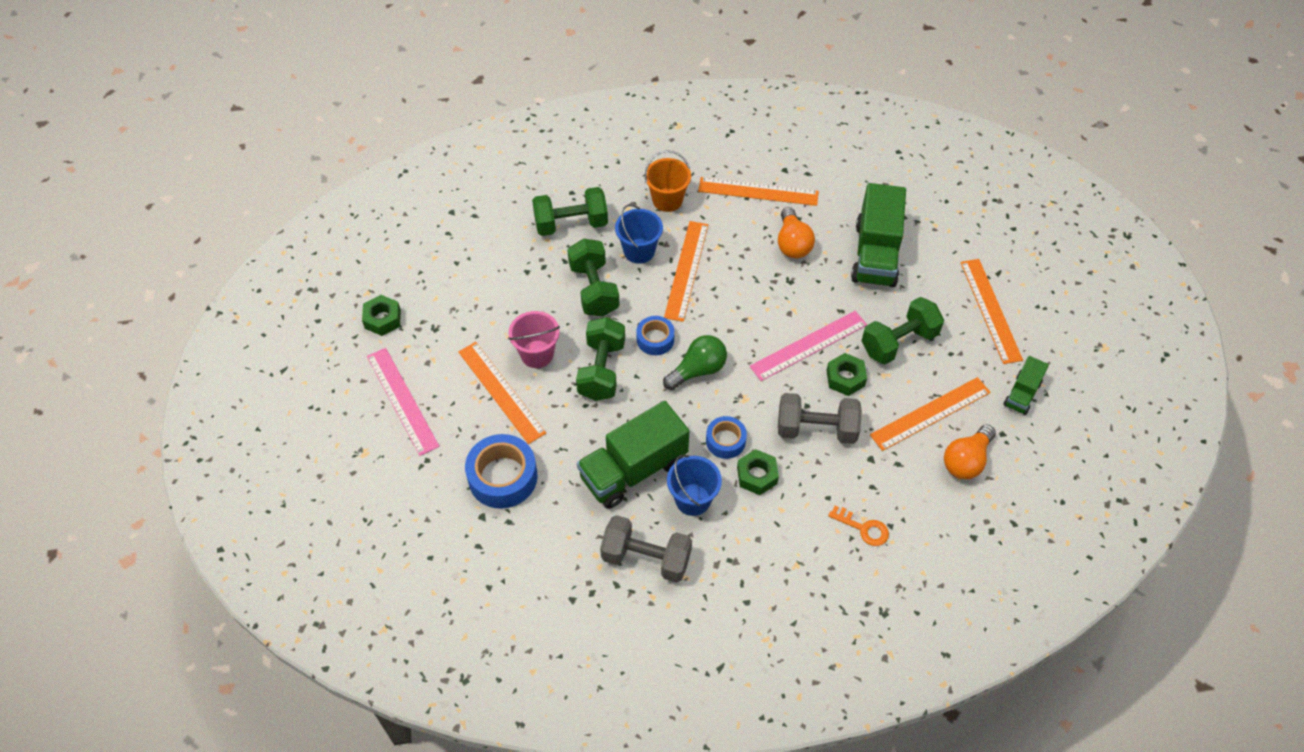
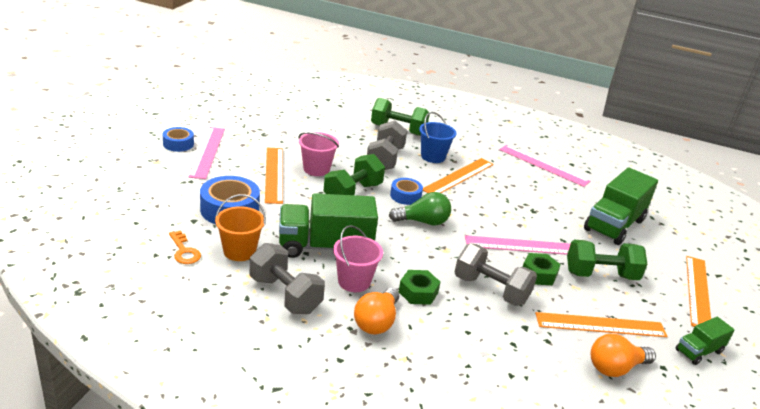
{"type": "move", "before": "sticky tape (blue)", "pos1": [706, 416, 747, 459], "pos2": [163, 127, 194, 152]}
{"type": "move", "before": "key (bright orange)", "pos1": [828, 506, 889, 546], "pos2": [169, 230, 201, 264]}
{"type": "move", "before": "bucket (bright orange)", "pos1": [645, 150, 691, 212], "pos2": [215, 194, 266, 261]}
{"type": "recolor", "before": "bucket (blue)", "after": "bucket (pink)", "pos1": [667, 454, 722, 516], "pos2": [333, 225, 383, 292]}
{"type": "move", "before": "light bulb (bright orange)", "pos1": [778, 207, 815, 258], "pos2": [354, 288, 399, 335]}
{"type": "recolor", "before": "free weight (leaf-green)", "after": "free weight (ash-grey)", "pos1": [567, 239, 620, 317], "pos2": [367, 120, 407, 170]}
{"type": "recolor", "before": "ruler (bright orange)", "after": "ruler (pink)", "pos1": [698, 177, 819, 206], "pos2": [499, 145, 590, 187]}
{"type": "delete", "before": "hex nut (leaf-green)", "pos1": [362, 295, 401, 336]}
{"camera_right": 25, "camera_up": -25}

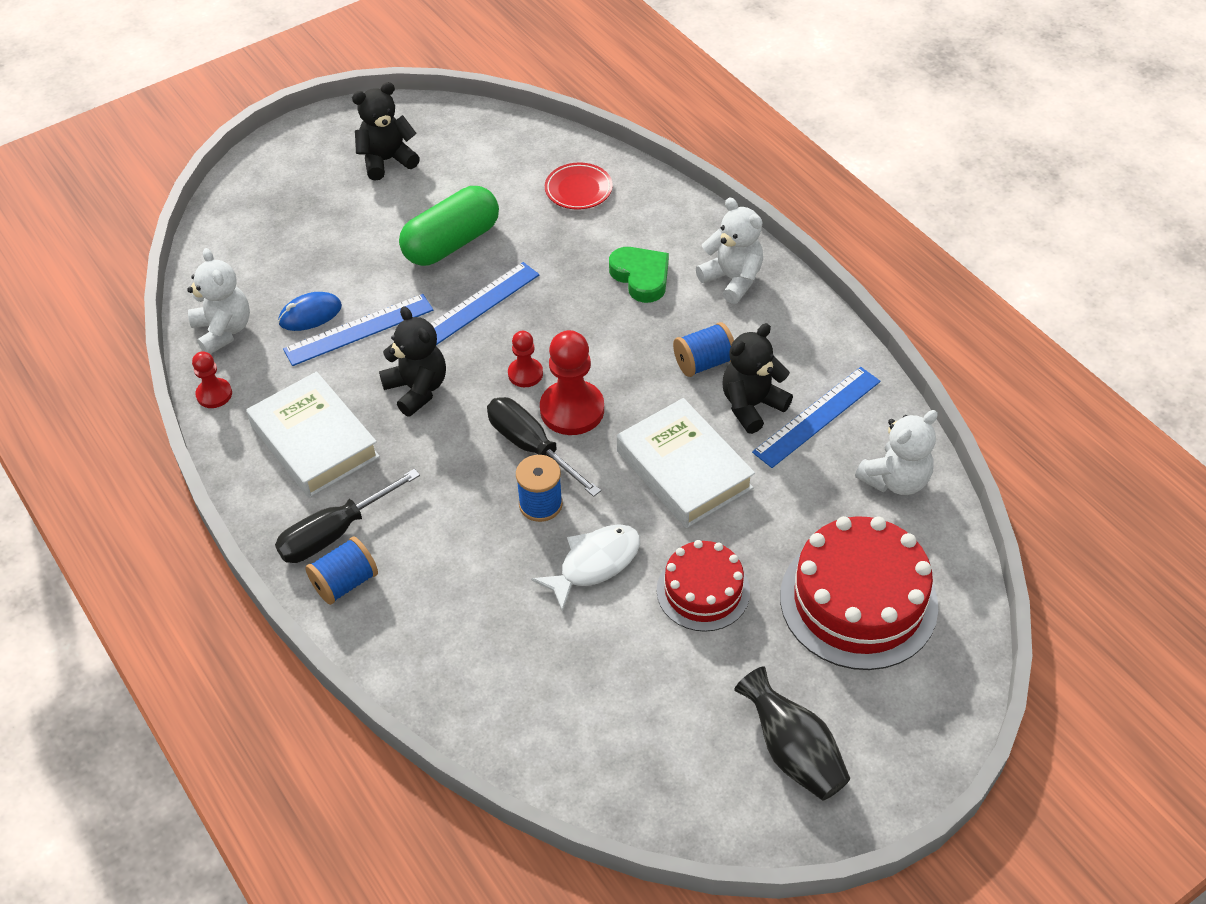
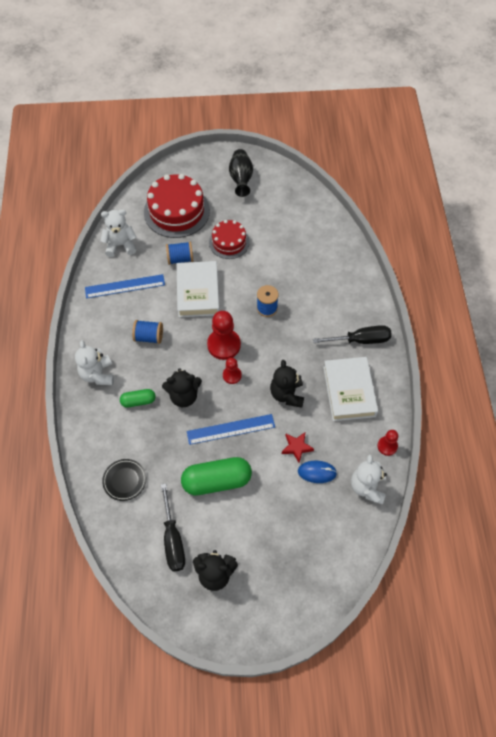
{"type": "recolor", "before": "plate (crimson)", "after": "plate (ebony)", "pos1": [545, 163, 613, 210], "pos2": [102, 459, 146, 501]}
{"type": "replace", "before": "heart shape (leaf-green)", "after": "capsule (leaf-green)", "pos1": [609, 247, 669, 303], "pos2": [120, 389, 156, 407]}
{"type": "move", "before": "hand screwdriver (ebony)", "pos1": [487, 397, 601, 497], "pos2": [161, 483, 185, 572]}
{"type": "move", "before": "stuffed bear (ebony)", "pos1": [722, 323, 793, 434], "pos2": [162, 368, 202, 407]}
{"type": "move", "before": "bobbin (blue)", "pos1": [305, 536, 378, 605], "pos2": [166, 241, 193, 265]}
{"type": "replace", "before": "ruler (blue)", "after": "star (crimson)", "pos1": [283, 294, 433, 366], "pos2": [282, 432, 314, 463]}
{"type": "delete", "before": "toy fish (pure white)", "pos1": [531, 524, 640, 612]}
{"camera_right": -150, "camera_up": 10}

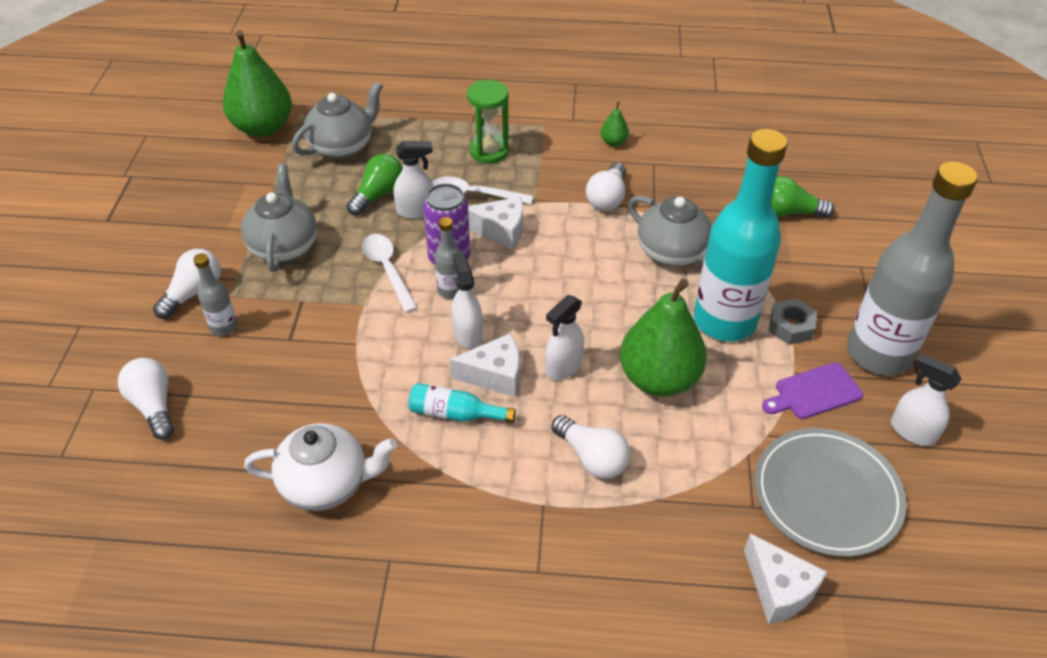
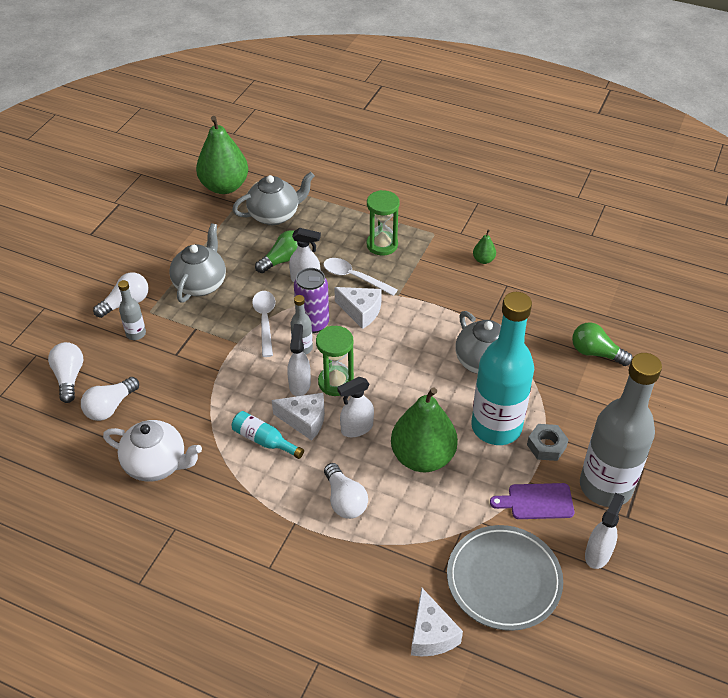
{"type": "move", "before": "light bulb (pure white)", "pos1": [586, 162, 626, 211], "pos2": [81, 377, 139, 421]}
{"type": "insert", "after": "sand timer (leaf-green)", "pos2": [316, 326, 354, 396]}
{"type": "rotate", "before": "spray cleaner (pure white)", "pos1": [891, 353, 962, 446], "pos2": [585, 493, 625, 569], "turn": 60}
{"camera_right": 20, "camera_up": 0}

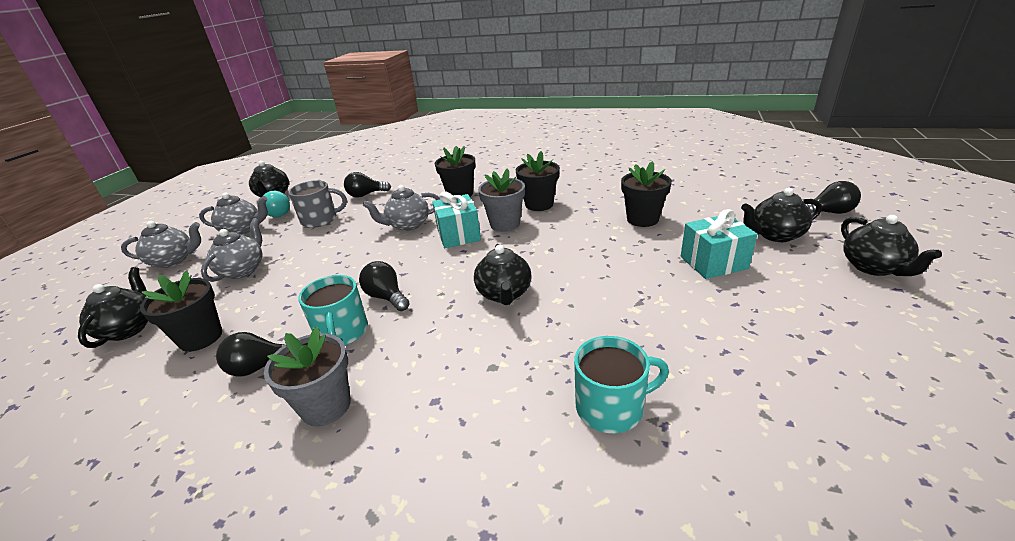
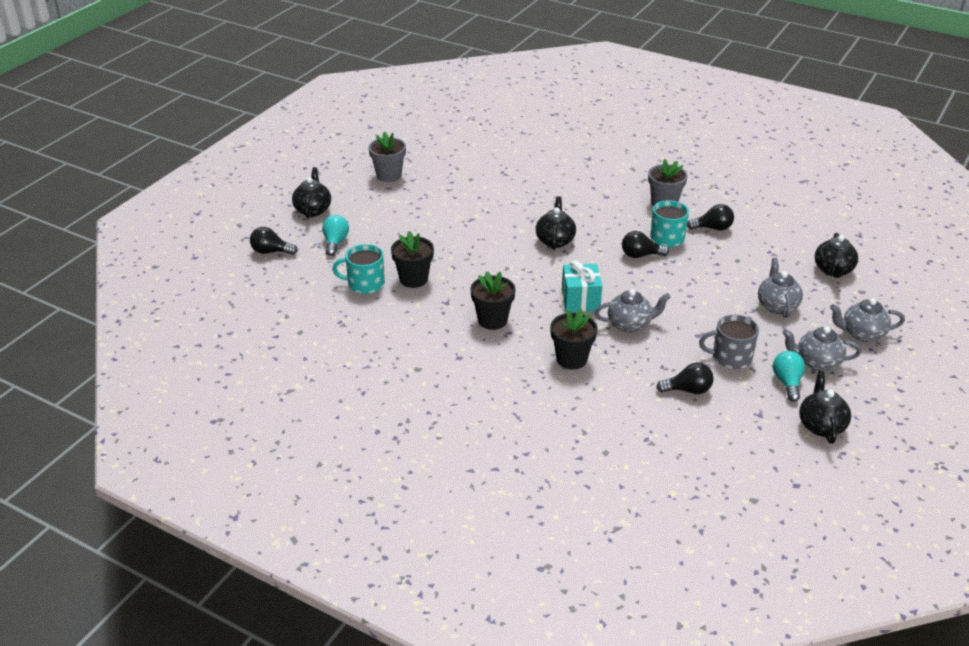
{"type": "replace", "before": "china teapot (ebony)", "after": "light bulb (teal)", "pos1": [741, 188, 822, 242], "pos2": [322, 215, 349, 256]}
{"type": "move", "before": "coffee mug (teal)", "pos1": [574, 336, 669, 433], "pos2": [332, 244, 385, 294]}
{"type": "move", "before": "potted plant (ash-grey)", "pos1": [478, 168, 525, 232], "pos2": [369, 131, 406, 182]}
{"type": "rotate", "before": "light bulb (ebony)", "pos1": [359, 261, 410, 311], "pos2": [622, 231, 669, 258], "turn": 120}
{"type": "rotate", "before": "china teapot (ash-grey)", "pos1": [201, 218, 263, 282], "pos2": [758, 258, 803, 318], "turn": 150}
{"type": "delete", "before": "potted plant (ebony)", "pos1": [140, 270, 222, 352]}
{"type": "delete", "before": "wrapped gift (teal)", "pos1": [681, 209, 757, 279]}
{"camera_right": -170, "camera_up": 5}

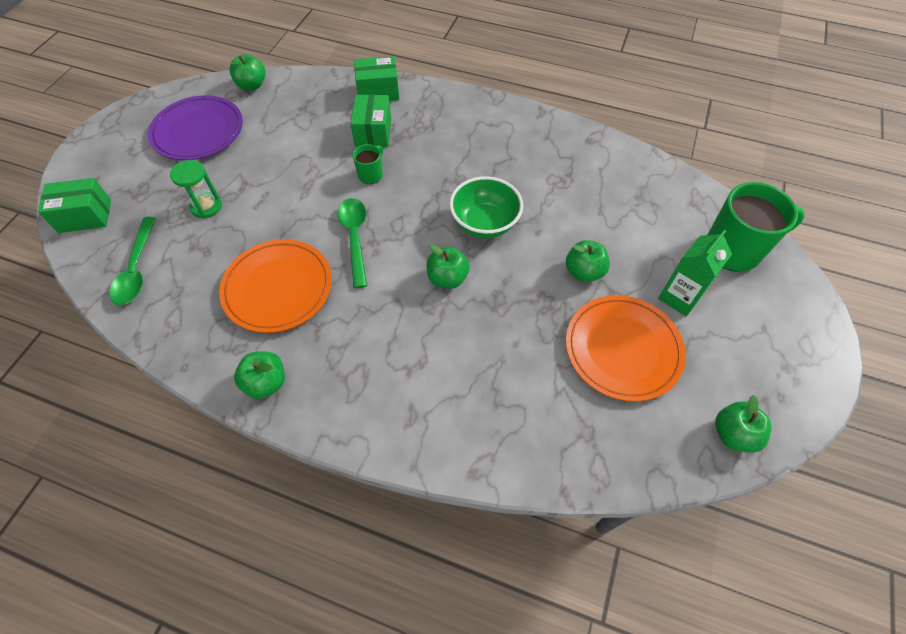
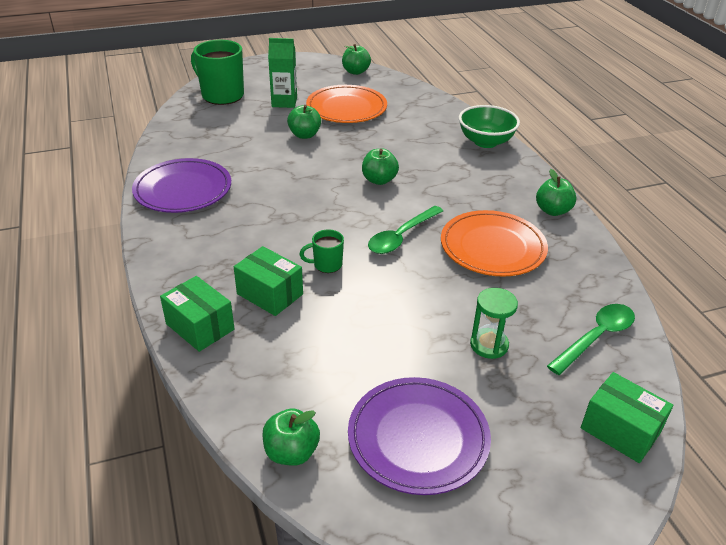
{"type": "insert", "after": "plate (violet)", "pos2": [132, 158, 231, 213]}
{"type": "rotate", "before": "box (leaf-green)", "pos1": [350, 95, 391, 147], "pos2": [234, 246, 303, 316], "turn": 75}
{"type": "move", "before": "bowl (leaf-green)", "pos1": [450, 176, 523, 238], "pos2": [459, 105, 520, 148]}
{"camera_right": -130, "camera_up": -20}

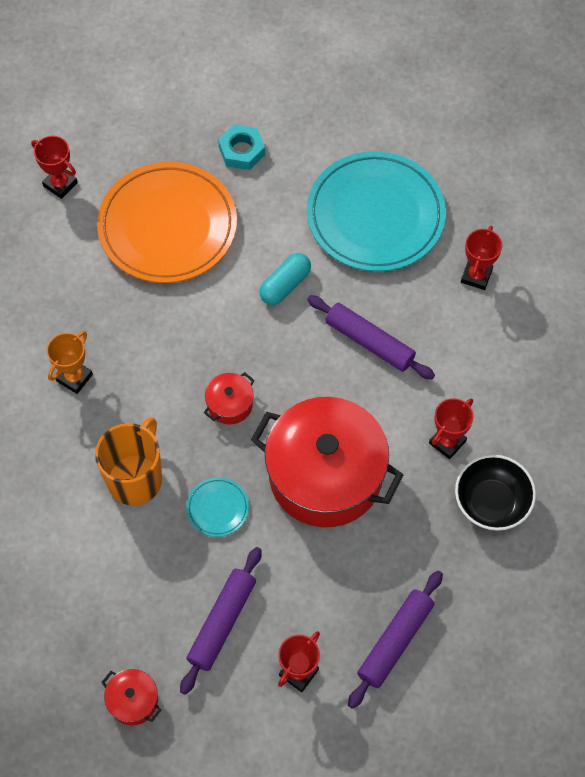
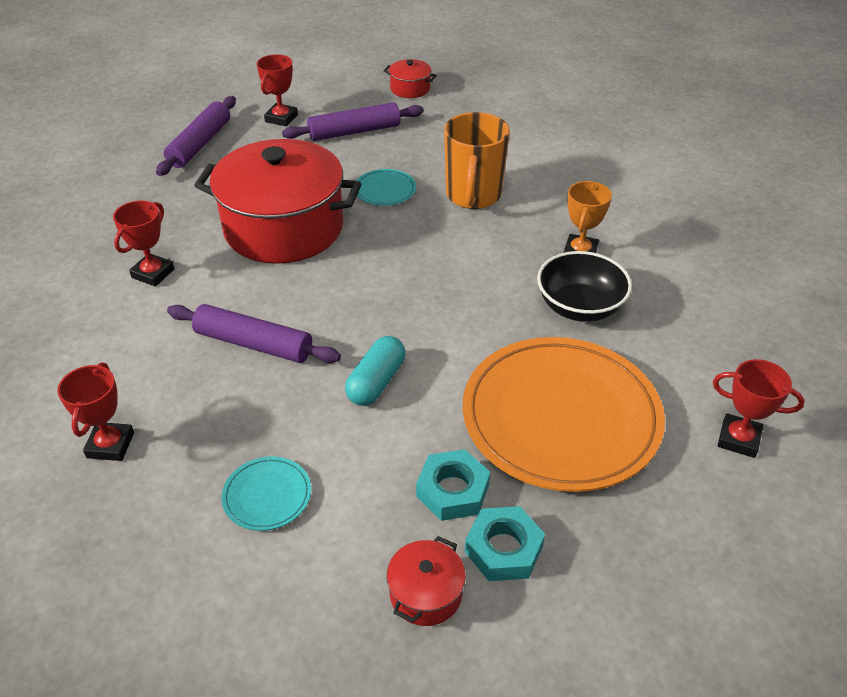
{"type": "resize", "before": "plate (teal)", "pos1": [307, 151, 446, 272], "pos2": [222, 456, 311, 531], "scale": 0.41}
{"type": "rotate", "before": "dough roller (violet)", "pos1": [180, 547, 262, 695], "pos2": [282, 102, 424, 141], "turn": 60}
{"type": "move", "before": "pot (crimson)", "pos1": [204, 372, 255, 424], "pos2": [387, 536, 466, 626]}
{"type": "insert", "after": "hex nut (teal)", "pos2": [416, 449, 490, 521]}
{"type": "move", "before": "bowl (ebony)", "pos1": [455, 455, 536, 531], "pos2": [537, 251, 632, 322]}
{"camera_right": 165, "camera_up": -20}

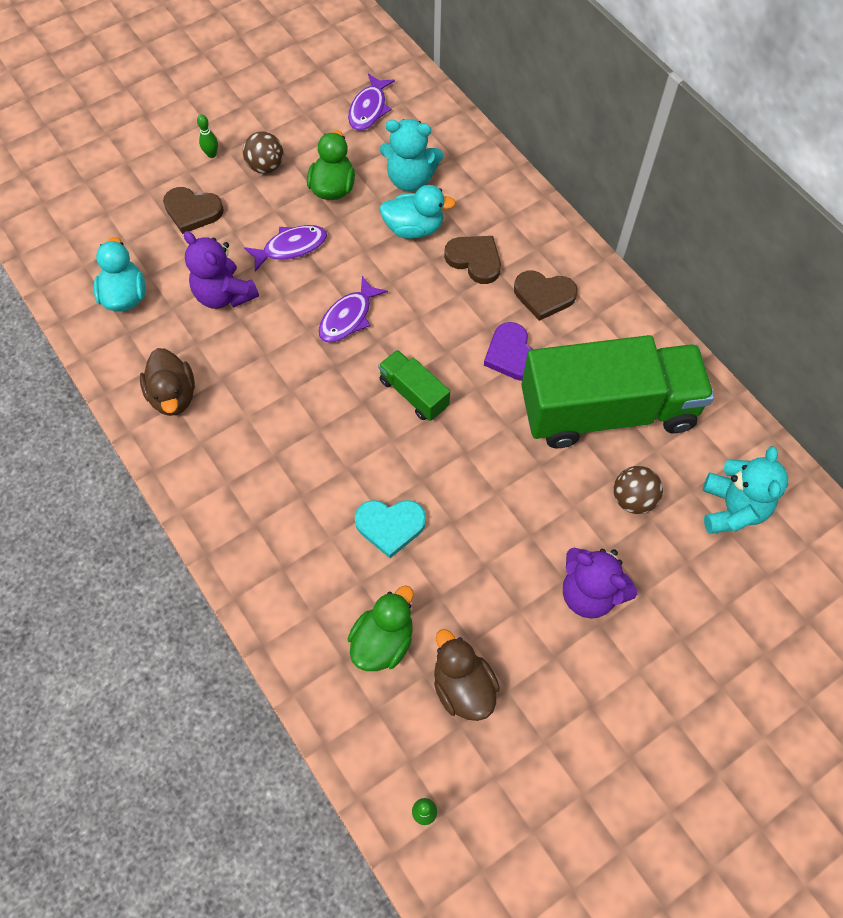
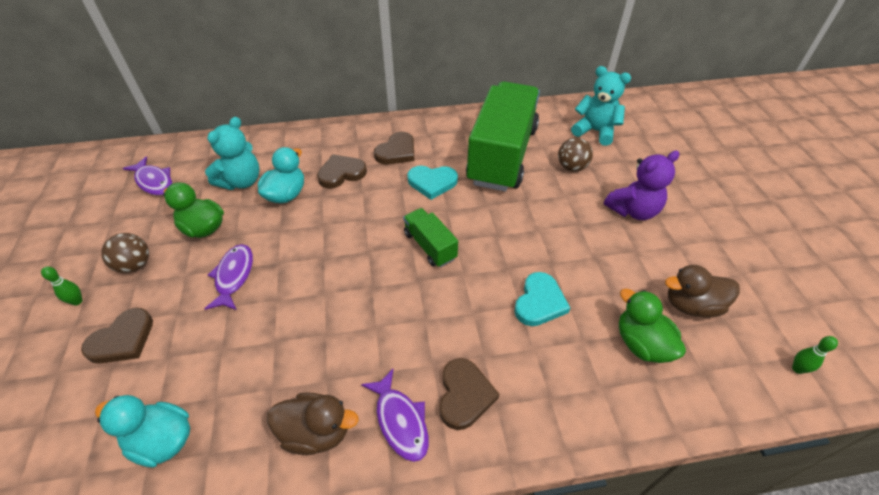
{"type": "move", "before": "toy fish (violet)", "pos1": [318, 276, 388, 343], "pos2": [361, 369, 429, 462]}
{"type": "rotate", "before": "truck (leaf-green)", "pos1": [378, 350, 450, 421], "pos2": [403, 208, 458, 267], "turn": 75}
{"type": "recolor", "before": "heart shape (violet)", "after": "heart shape (teal)", "pos1": [484, 322, 532, 381], "pos2": [407, 166, 458, 200]}
{"type": "insert", "after": "heart shape (russet)", "pos2": [439, 358, 500, 430]}
{"type": "delete", "before": "stuffed bear (violet)", "pos1": [184, 231, 259, 309]}
{"camera_right": -65, "camera_up": -15}

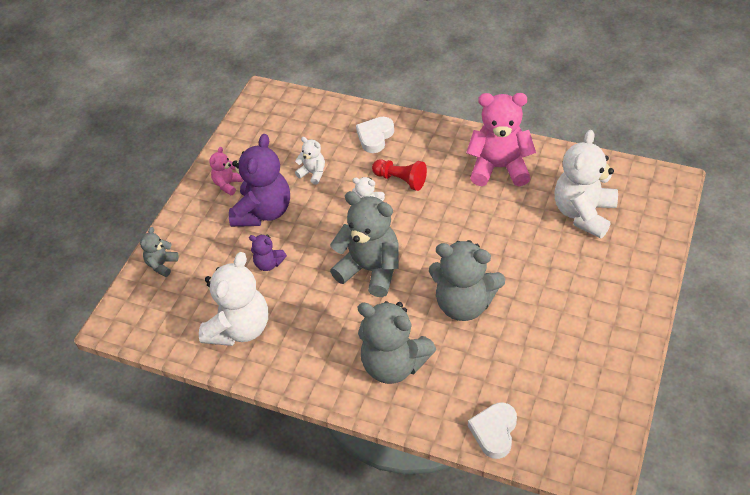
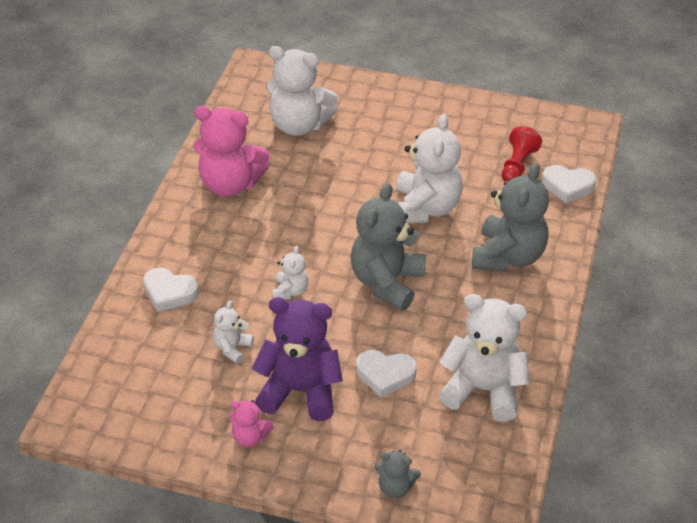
{"type": "rotate", "before": "stuffed bear (pink)", "pos1": [466, 93, 536, 186], "pos2": [194, 106, 270, 197], "turn": -75}
{"type": "replace", "before": "stuffed bear (violet)", "after": "heart shape (pure white)", "pos1": [249, 234, 287, 271], "pos2": [356, 350, 417, 398]}
{"type": "recolor", "before": "stuffed bear (ash-grey)", "after": "stuffed bear (pure white)", "pos1": [429, 240, 505, 321], "pos2": [396, 114, 463, 223]}
{"type": "move", "before": "game pawn (crimson)", "pos1": [372, 159, 427, 191], "pos2": [502, 126, 542, 182]}
{"camera_right": -100, "camera_up": -5}

